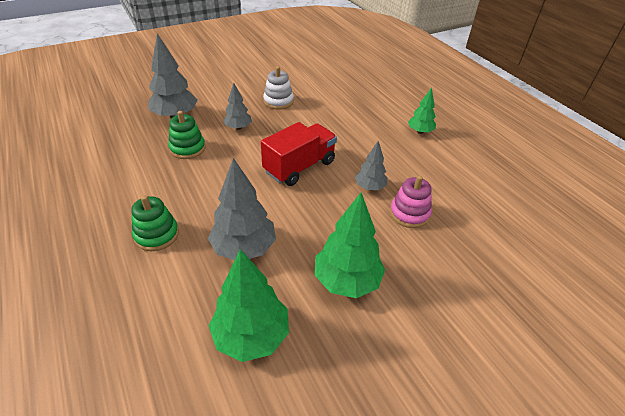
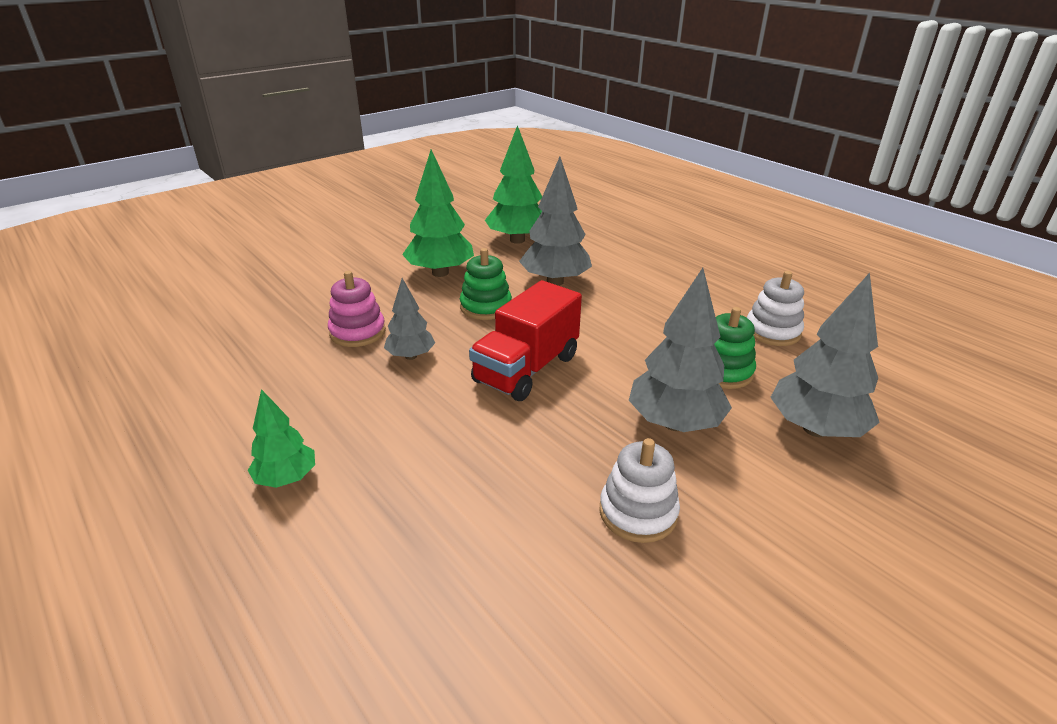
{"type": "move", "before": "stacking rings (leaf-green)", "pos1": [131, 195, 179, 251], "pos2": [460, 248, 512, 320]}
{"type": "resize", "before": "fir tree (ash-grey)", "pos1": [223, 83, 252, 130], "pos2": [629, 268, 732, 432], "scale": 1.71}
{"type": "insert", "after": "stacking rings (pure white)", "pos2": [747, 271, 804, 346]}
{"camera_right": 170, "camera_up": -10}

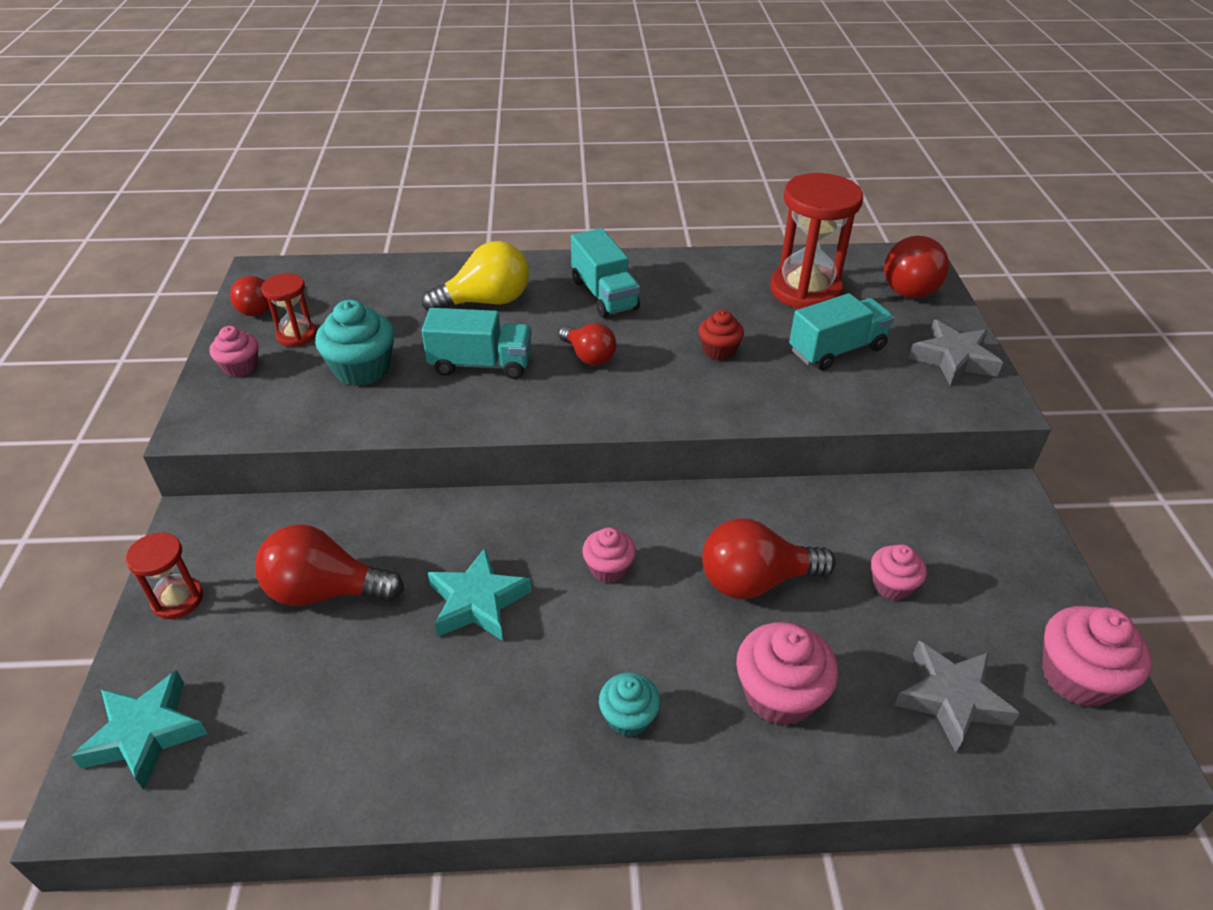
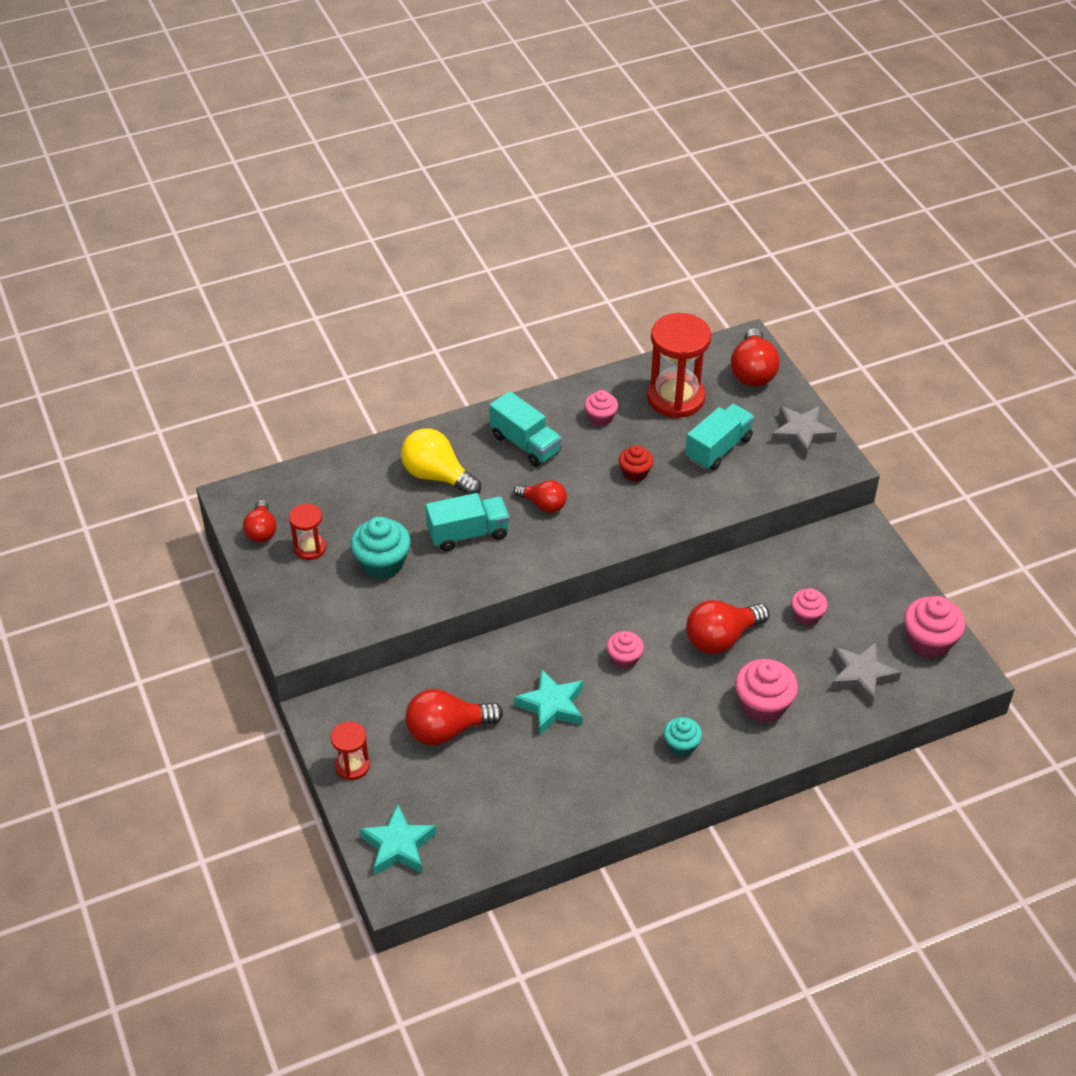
{"type": "rotate", "before": "light bulb (bright yellow)", "pos1": [422, 241, 529, 311], "pos2": [401, 429, 481, 495], "turn": -105}
{"type": "move", "before": "muffin (pink)", "pos1": [210, 326, 258, 377], "pos2": [584, 390, 618, 426]}
{"camera_right": -20, "camera_up": 5}

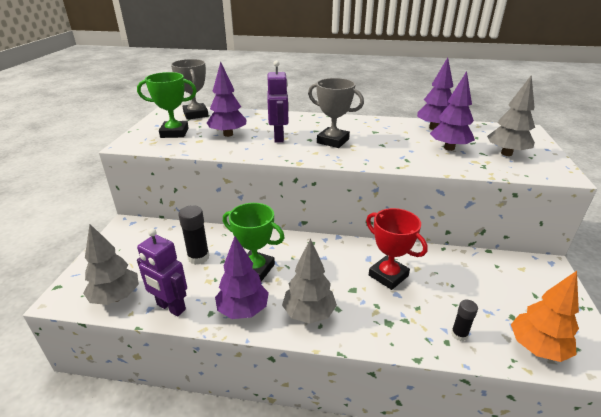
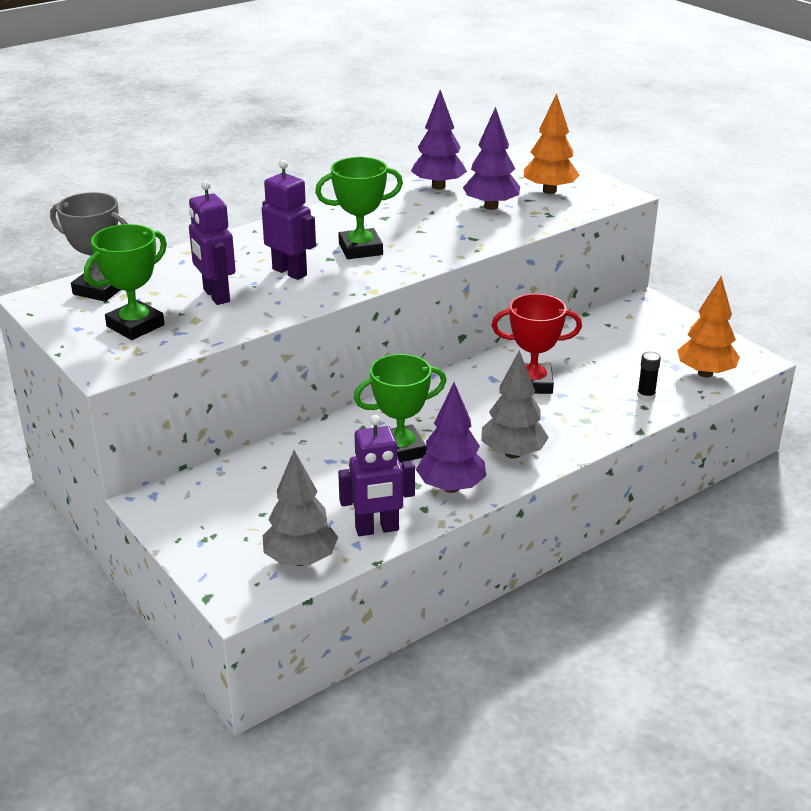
{"type": "replace", "before": "fir tree (violet)", "after": "robot figure (violet)", "pos1": [207, 62, 247, 137], "pos2": [189, 181, 236, 305]}
{"type": "recolor", "before": "trophy (ash-grey)", "after": "trophy (leaf-green)", "pos1": [308, 78, 364, 148], "pos2": [315, 157, 403, 259]}
{"type": "recolor", "before": "fir tree (ash-grey)", "after": "fir tree (bright orange)", "pos1": [487, 75, 535, 156], "pos2": [524, 93, 579, 194]}
{"type": "delete", "before": "stick of glue (ebony)", "pos1": [178, 205, 210, 265]}
{"camera_right": -45, "camera_up": 0}

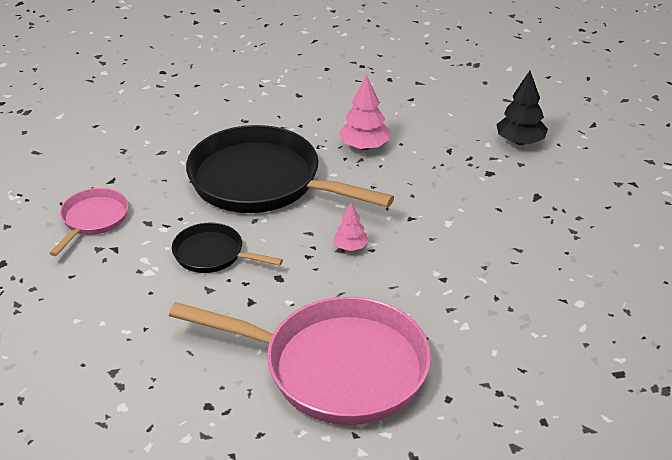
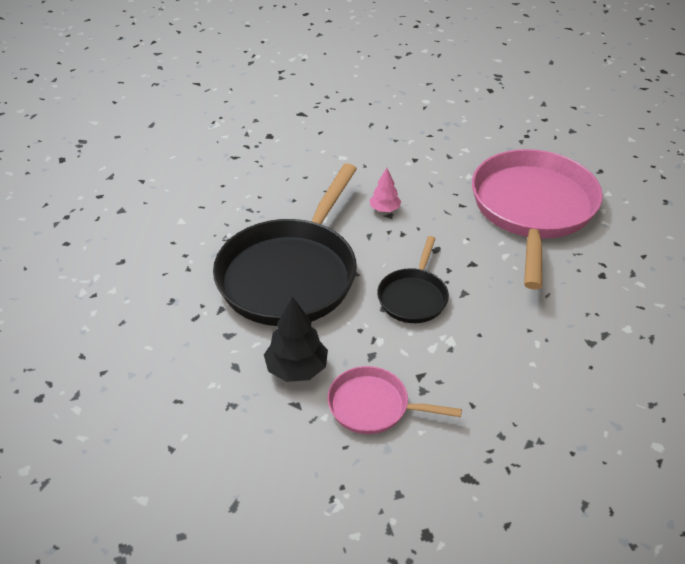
{"type": "move", "before": "fir tree (ebony)", "pos1": [496, 71, 548, 145], "pos2": [264, 296, 328, 382]}
{"type": "delete", "before": "fir tree (pink)", "pos1": [339, 75, 390, 150]}
{"camera_right": -95, "camera_up": 5}

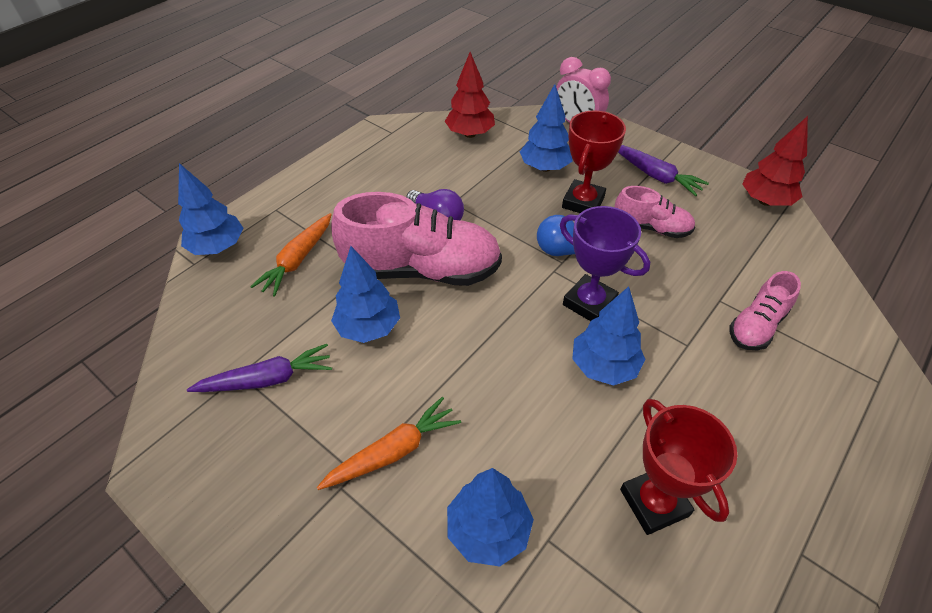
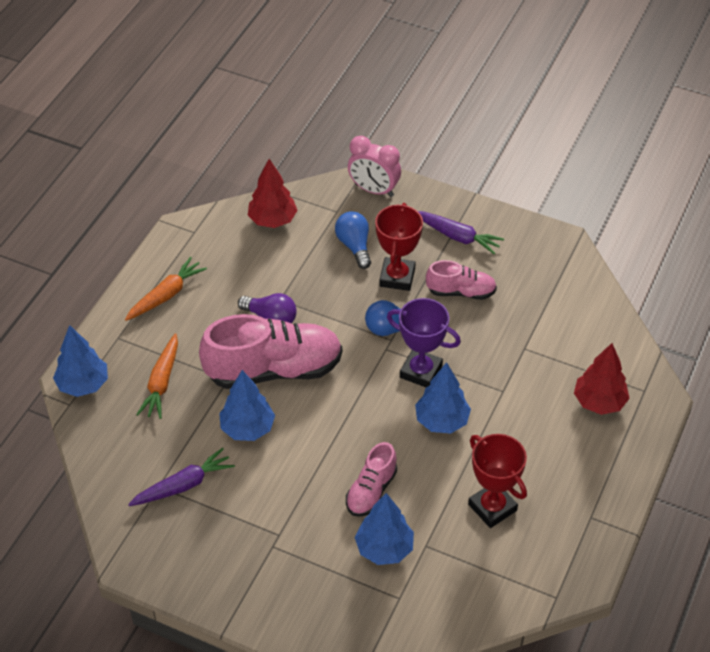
{"type": "move", "before": "toy carrot (bright orange)", "pos1": [317, 397, 461, 490], "pos2": [125, 257, 207, 321]}
{"type": "replace", "before": "fir tree (blue)", "after": "light bulb (blue)", "pos1": [520, 84, 572, 172], "pos2": [335, 211, 371, 269]}
{"type": "move", "before": "lace-up shoe (pink)", "pos1": [729, 271, 801, 350], "pos2": [346, 442, 397, 517]}
{"type": "move", "before": "fir tree (crimson)", "pos1": [742, 116, 808, 206], "pos2": [574, 343, 630, 415]}
{"camera_right": -15, "camera_up": 0}

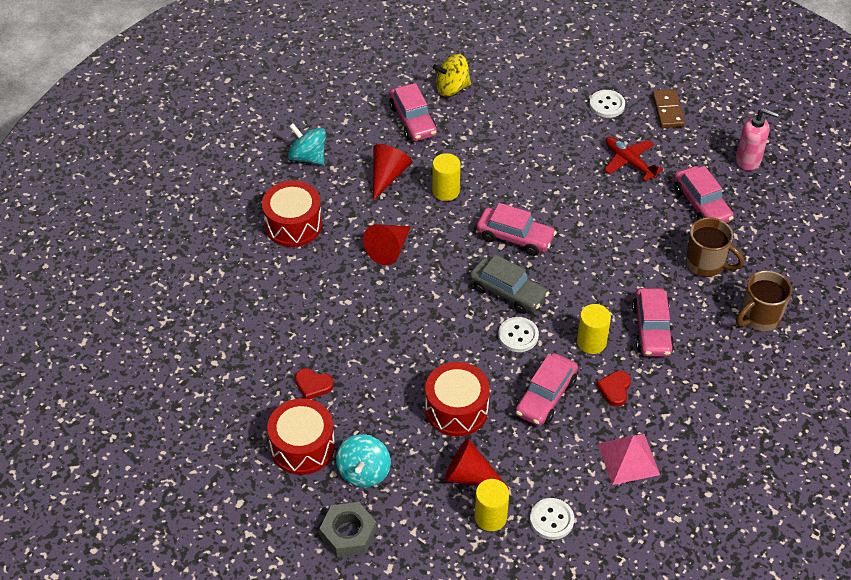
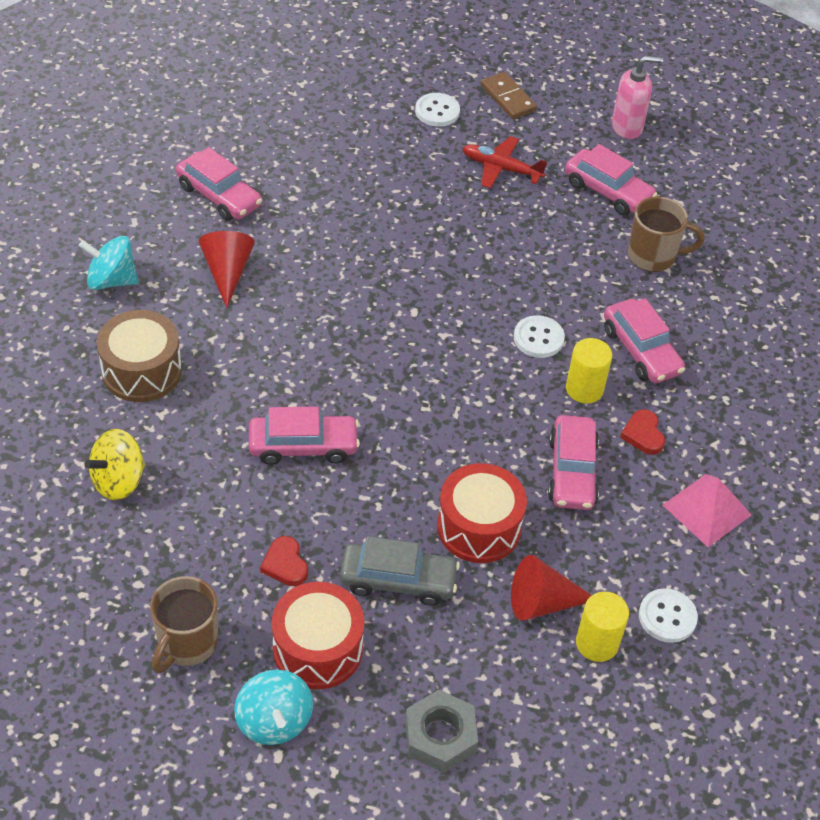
{"type": "move", "before": "whirligig (bright yellow)", "pos1": [433, 54, 471, 96], "pos2": [84, 429, 145, 500]}
{"type": "recolor", "before": "snare drum (crimson)", "after": "snare drum (russet)", "pos1": [262, 181, 322, 247], "pos2": [97, 310, 182, 402]}
{"type": "move", "before": "coffee mug (russet)", "pos1": [736, 270, 792, 331], "pos2": [150, 576, 218, 674]}
{"type": "move", "before": "whirligig (teal)", "pos1": [336, 434, 391, 487], "pos2": [234, 670, 313, 745]}
{"type": "move", "before": "toy car (pink)", "pos1": [476, 203, 556, 256], "pos2": [249, 406, 360, 465]}
{"type": "rotate", "before": "heart shape (crimson)", "pos1": [295, 368, 334, 399], "pos2": [260, 536, 308, 586], "turn": 75}
{"type": "move", "before": "toy car (ash-grey)", "pos1": [469, 255, 549, 314], "pos2": [340, 536, 460, 606]}
{"type": "move", "before": "button (pure white)", "pos1": [498, 317, 539, 352], "pos2": [514, 315, 565, 358]}
{"type": "delete", "before": "cone (crimson)", "pos1": [363, 224, 411, 265]}
{"type": "delete", "before": "cylinder (bright yellow)", "pos1": [432, 153, 461, 201]}
{"camera_right": -30, "camera_up": 0}

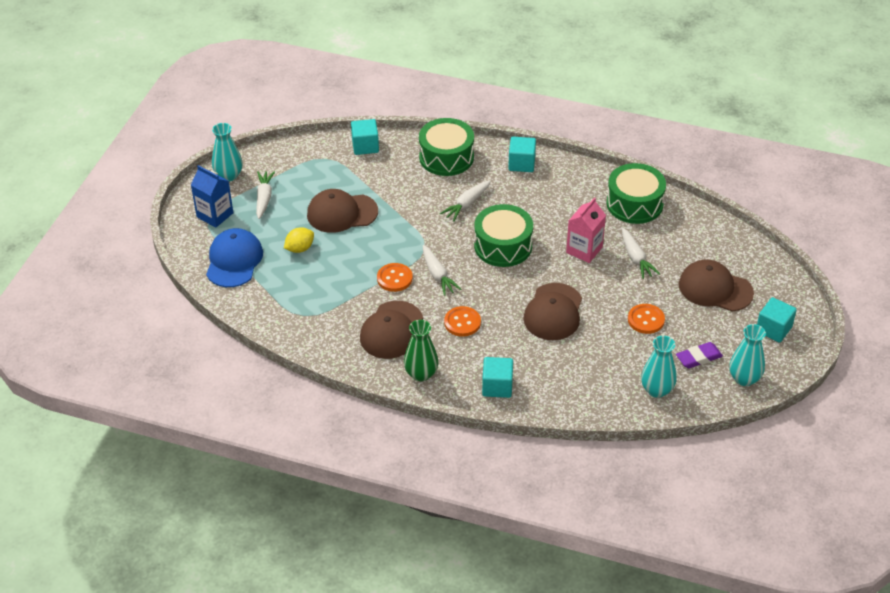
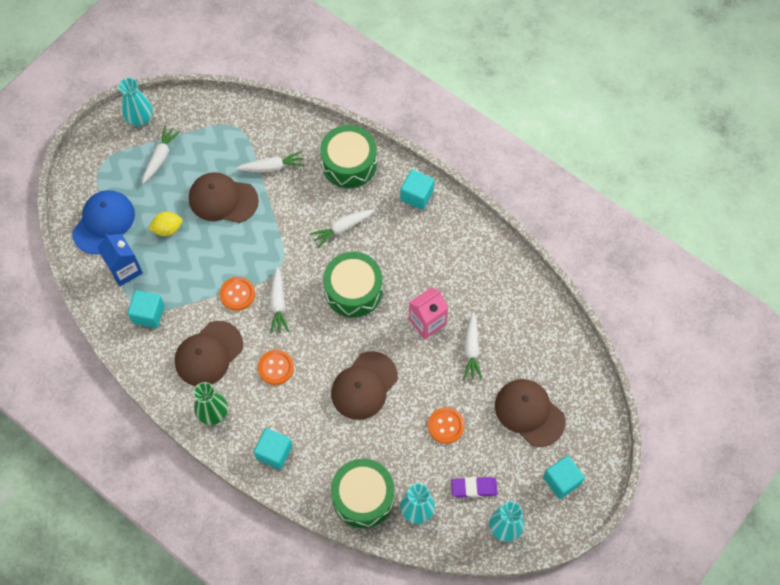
{"type": "move", "before": "carton (blue)", "pos1": [191, 165, 233, 228], "pos2": [97, 233, 143, 286]}
{"type": "move", "before": "cube (teal)", "pos1": [351, 119, 379, 155], "pos2": [127, 290, 164, 328]}
{"type": "insert", "after": "toy carrot (pure white)", "pos2": [236, 151, 304, 172]}
{"type": "move", "before": "snare drum (leaf-green)", "pos1": [607, 163, 666, 224], "pos2": [331, 459, 395, 528]}
{"camera_right": 20, "camera_up": 20}

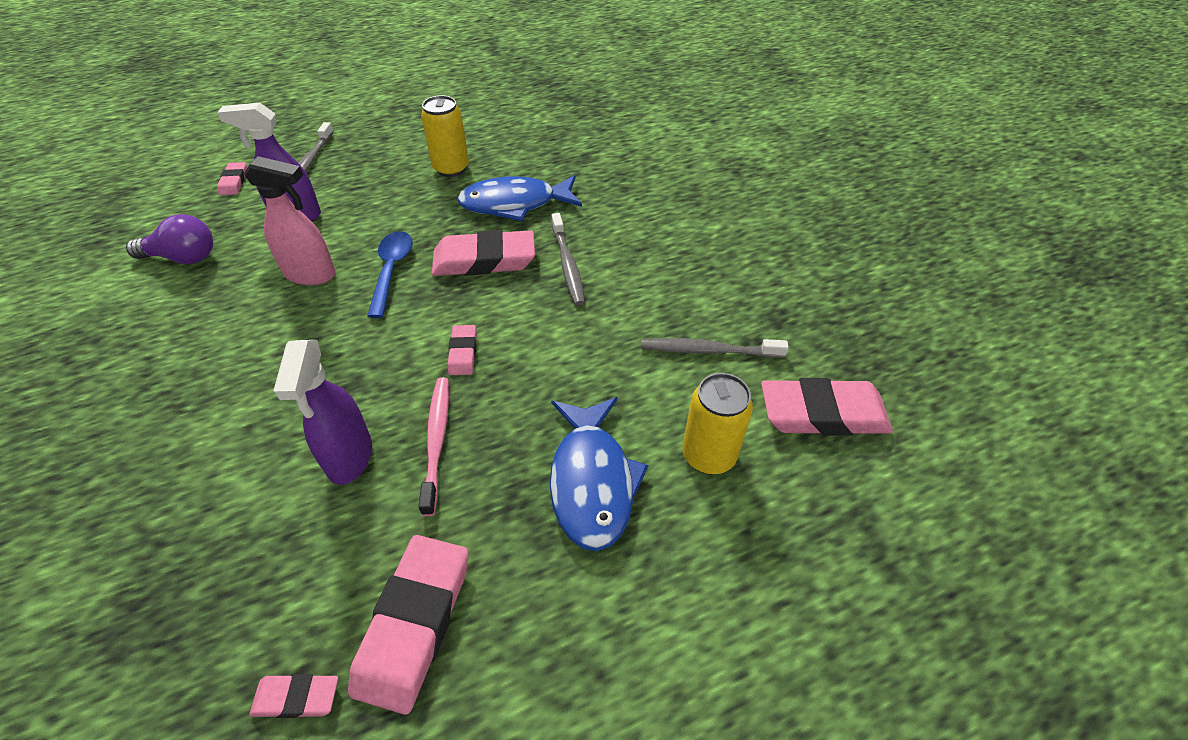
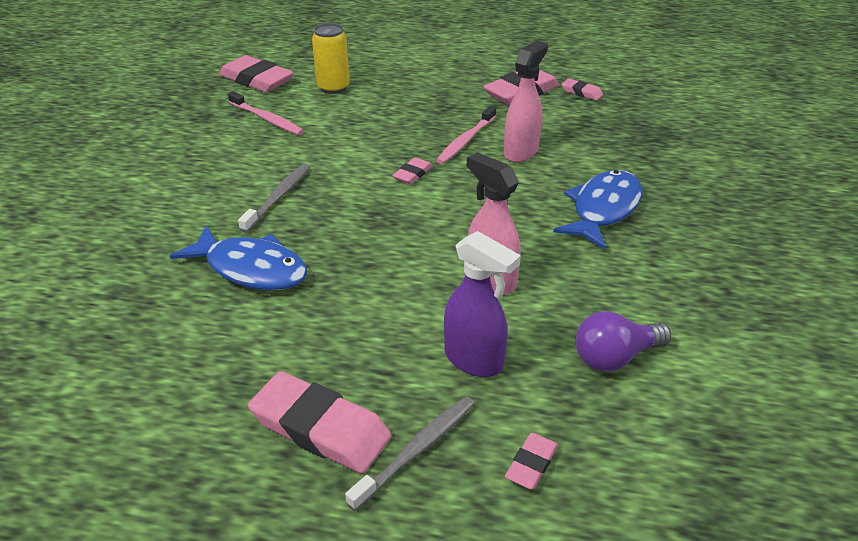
{"type": "recolor", "before": "dental brush (ash-grey)", "after": "dental brush (pink)", "pos1": [641, 338, 789, 358], "pos2": [228, 91, 304, 135]}
{"type": "move", "before": "gum eraser (pink)", "pos1": [432, 230, 535, 276], "pos2": [248, 371, 391, 474]}
{"type": "recolor", "before": "spray cleaner (violet)", "after": "spray cleaner (pink)", "pos1": [273, 340, 372, 485], "pos2": [504, 41, 548, 162]}
{"type": "move", "before": "toy fish (blue)", "pos1": [550, 397, 649, 551], "pos2": [553, 170, 643, 250]}
{"type": "rotate", "before": "light bulb (violet)", "pos1": [126, 214, 213, 264], "pos2": [576, 311, 671, 372], "turn": -60}
{"type": "delete", "before": "tablespoon (blue)", "pos1": [367, 231, 413, 318]}
{"type": "delete", "before": "can (bright yellow)", "pos1": [421, 95, 469, 177]}
{"camera_right": -145, "camera_up": -10}

